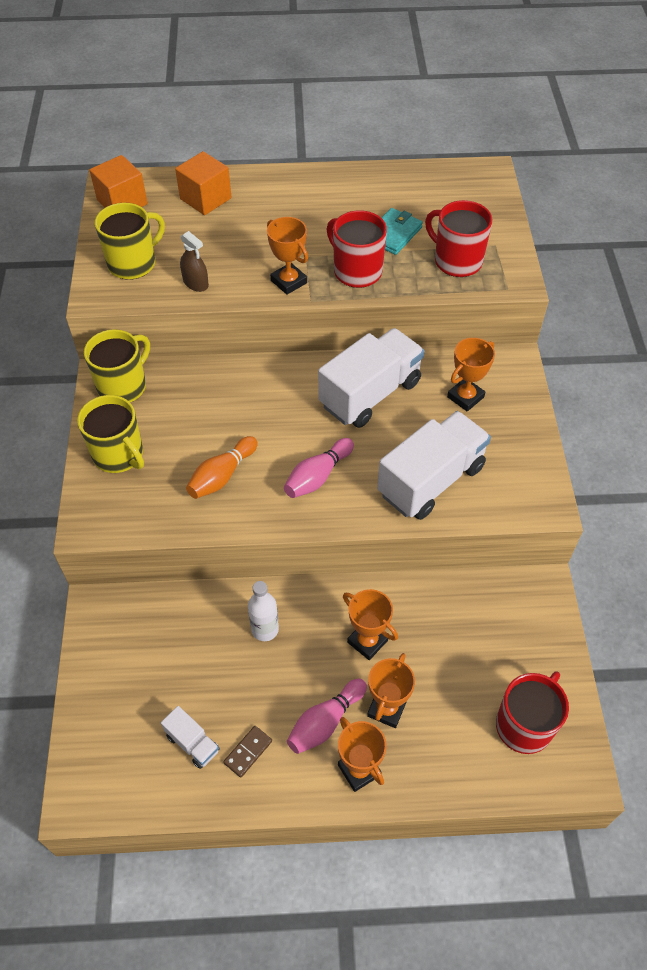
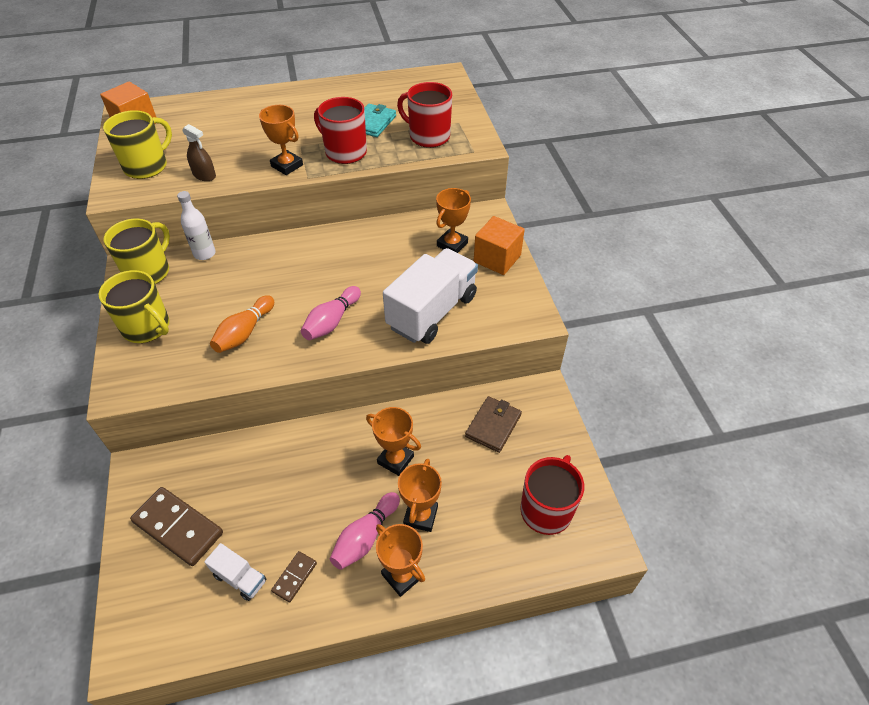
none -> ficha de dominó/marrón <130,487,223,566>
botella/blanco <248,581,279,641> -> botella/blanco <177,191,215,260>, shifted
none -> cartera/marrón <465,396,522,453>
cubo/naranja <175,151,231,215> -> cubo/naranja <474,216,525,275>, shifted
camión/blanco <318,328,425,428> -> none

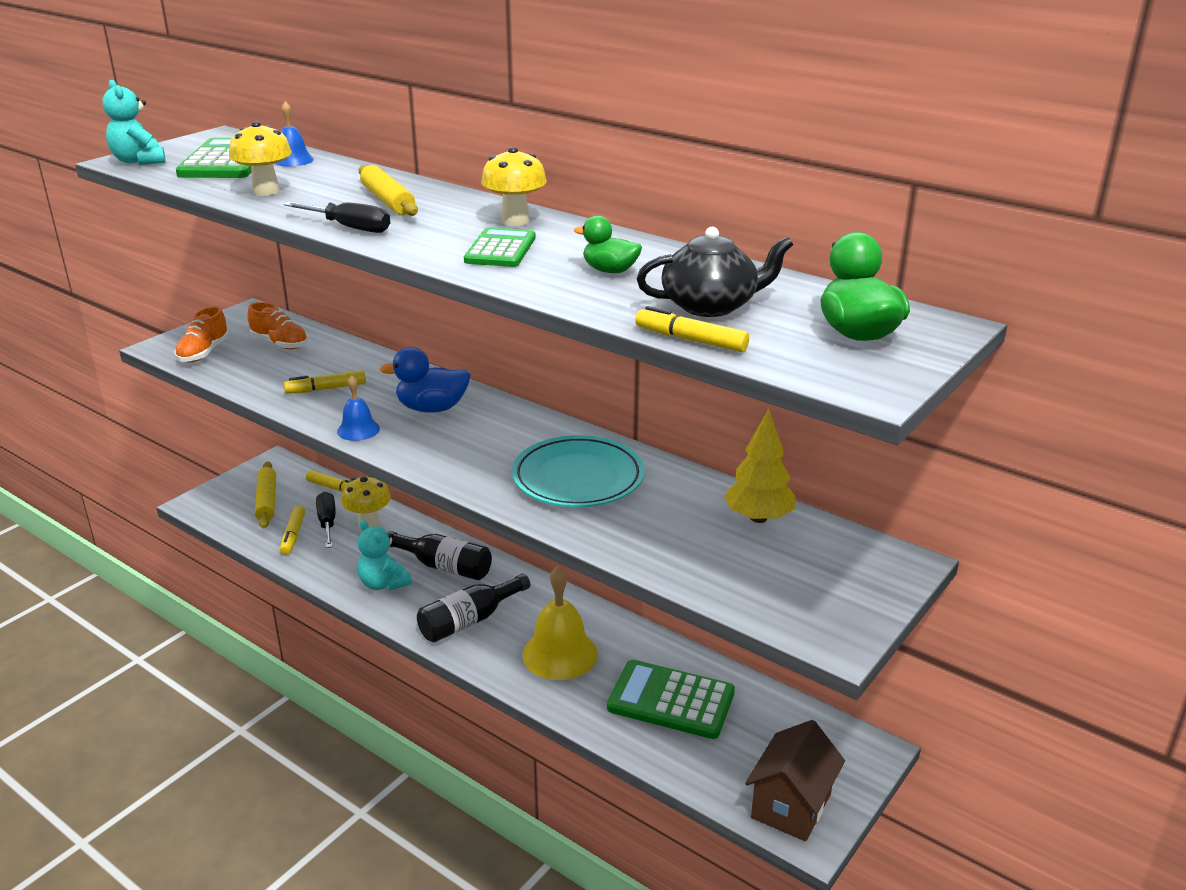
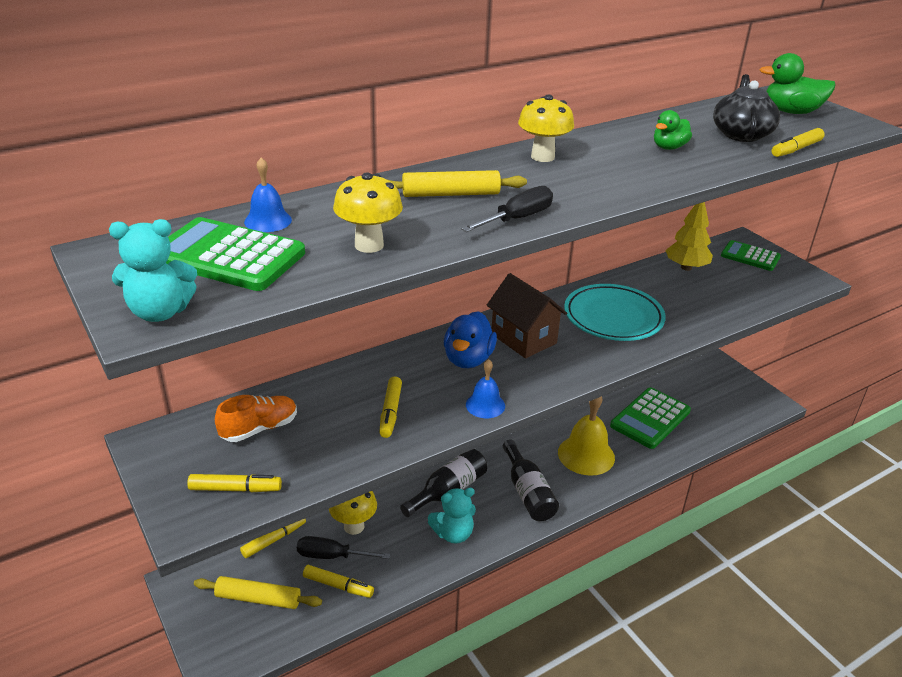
zapato/naranja <174,306,229,363> -> rotulador/amarillo <187,474,282,492>
casa/marrón <745,720,845,841> -> casa/marrón <487,273,567,358>, shifted
calculadora/verde <464,228,536,267> -> calculadora/verde <721,240,781,271>, shifted

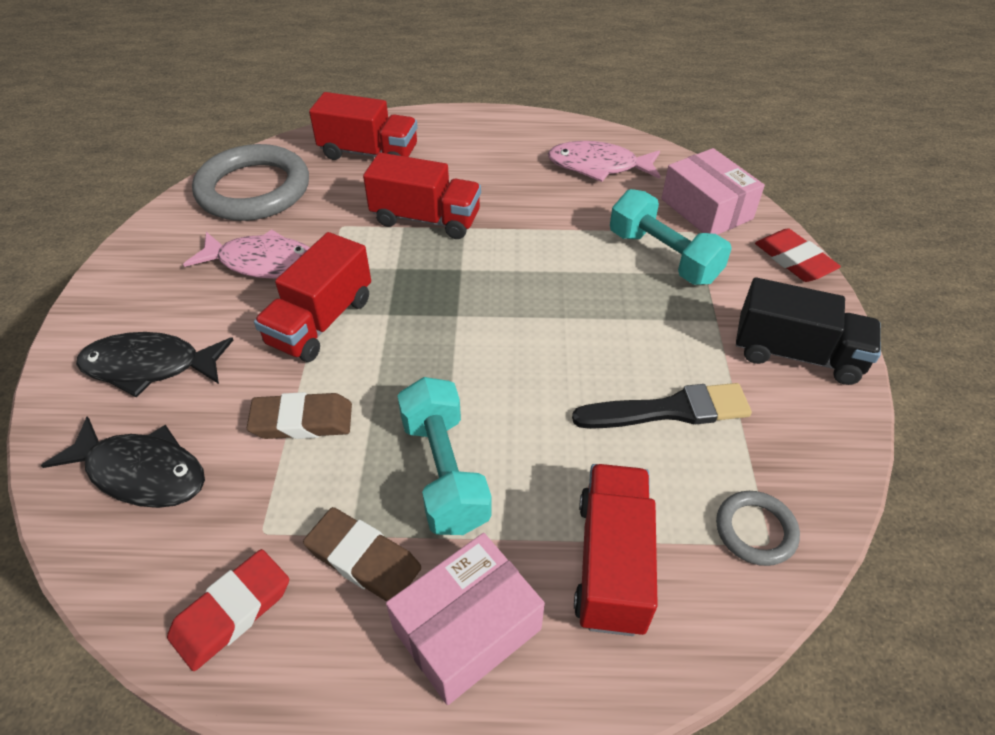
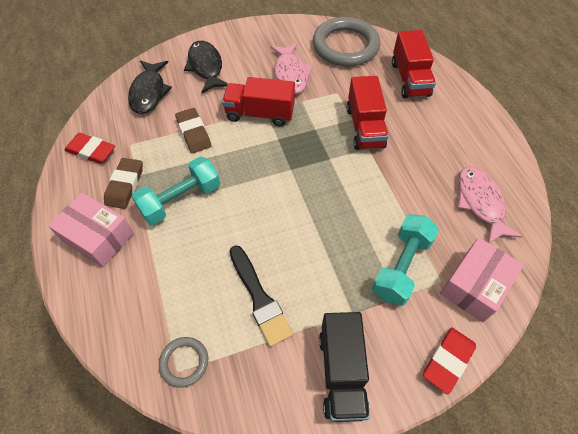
camión/rojo <574,464,658,636> -> none

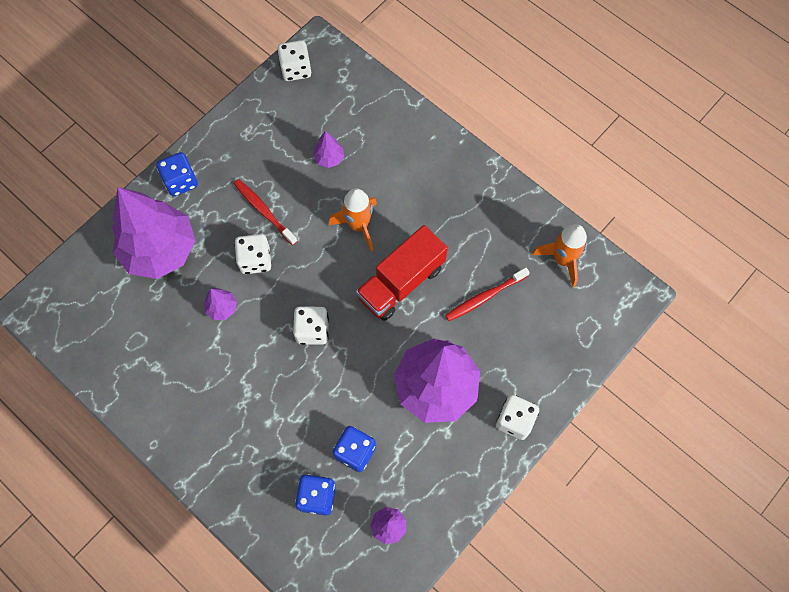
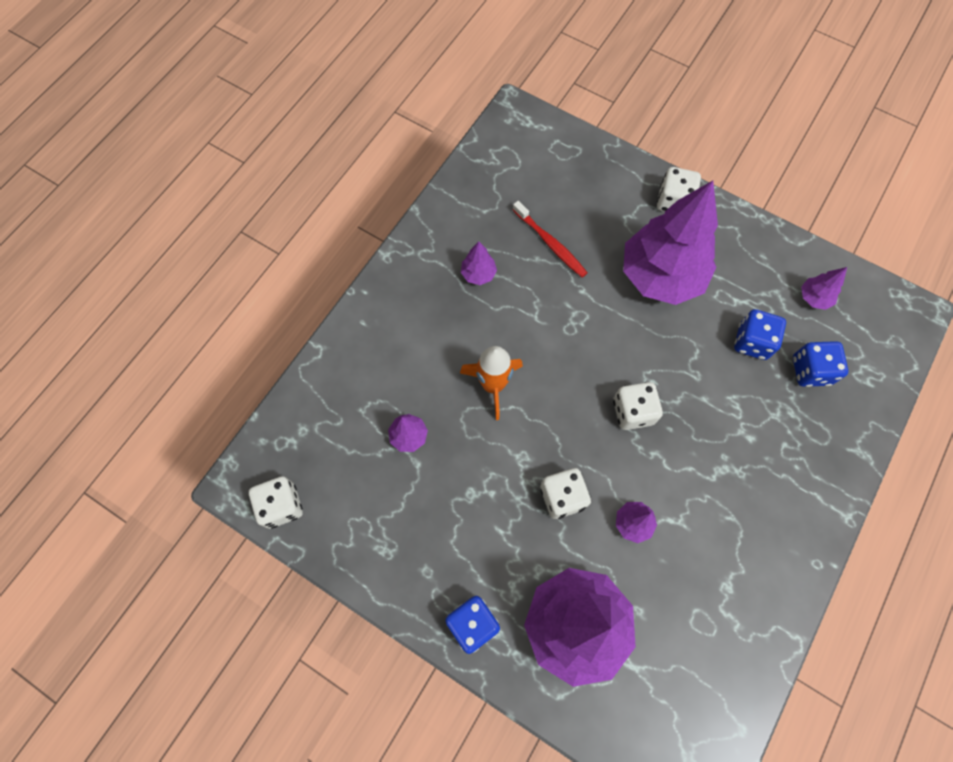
none -> árbol/morado <461,242,497,285>
cepillo de dientes/rojo <234,179,297,245> -> none
camión/rojo <356,225,448,321> -> none
cohete/naranja <532,224,587,287> -> none

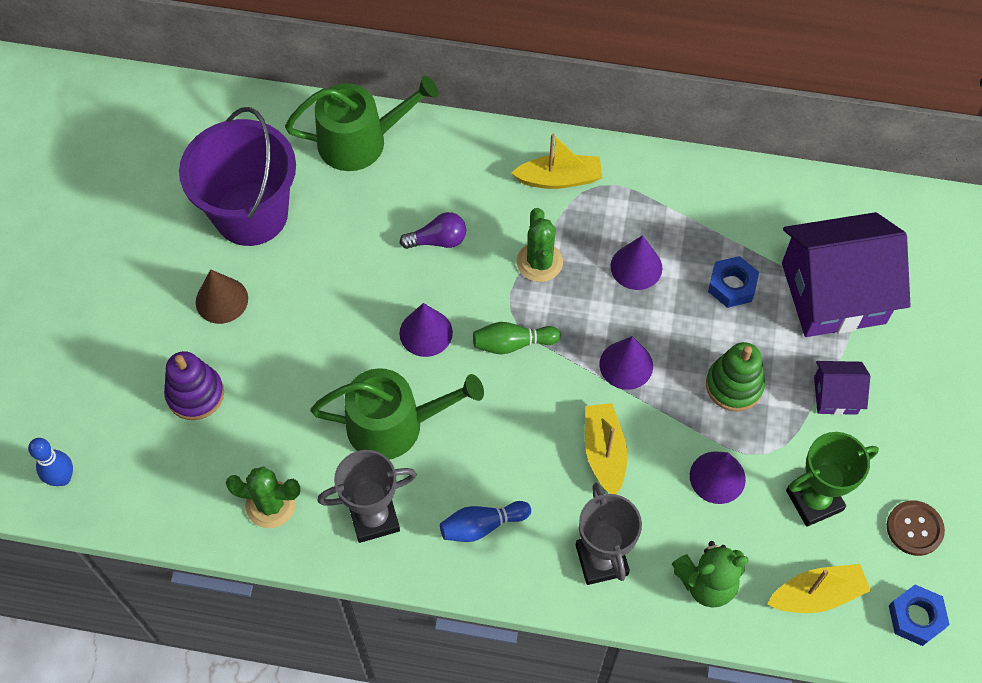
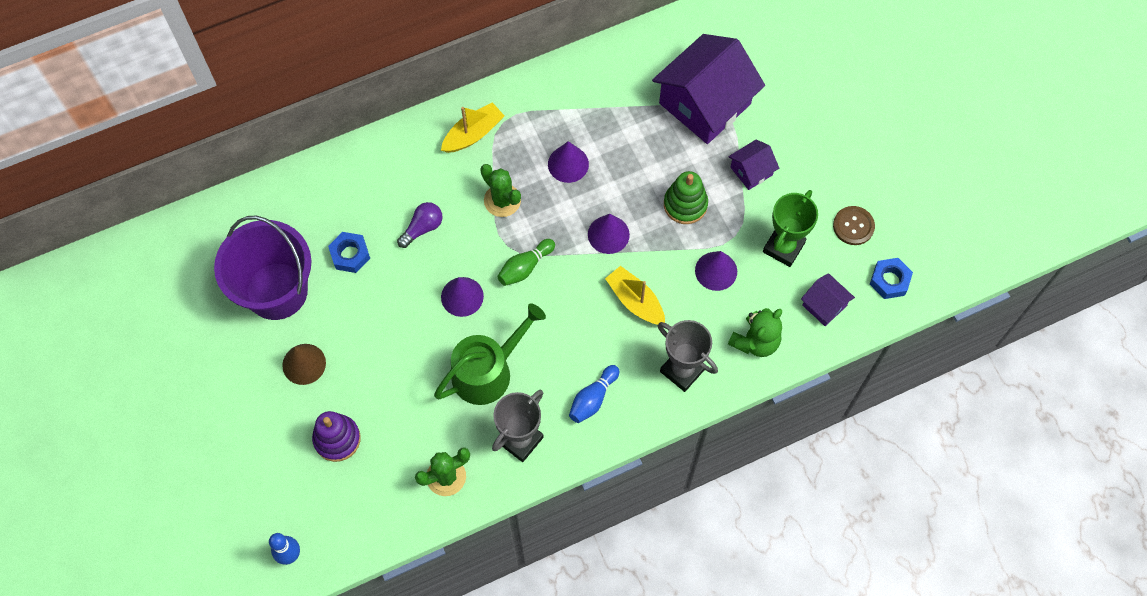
tuerca/azul <708,256,759,308> -> tuerca/azul <328,232,370,273>, shifted
barco/amarillo <767,564,871,613> -> casa/morado <801,273,855,326>
regadera/verde <285,76,439,171> -> none

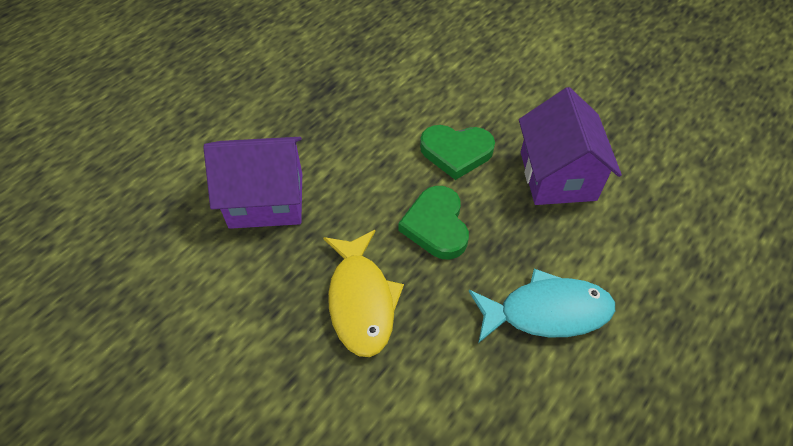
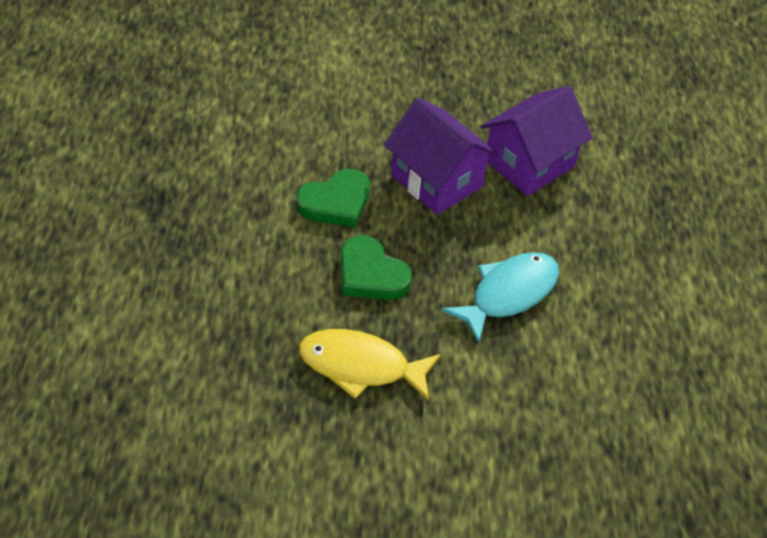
pez/amarillo <323,230,404,357> -> pez/amarillo <299,329,441,401>, 150 degrees clockwise
casa/morado <203,137,302,229> -> casa/morado <481,86,593,196>, shifted

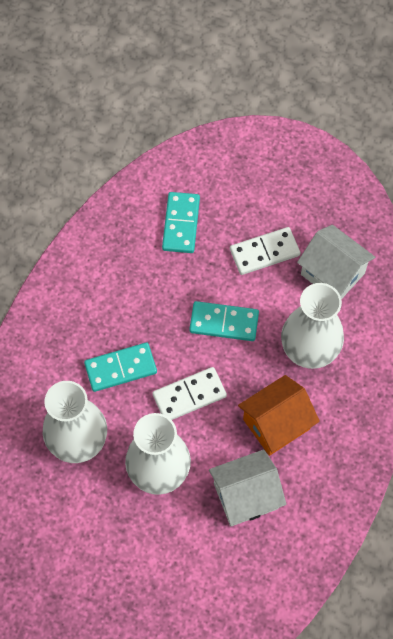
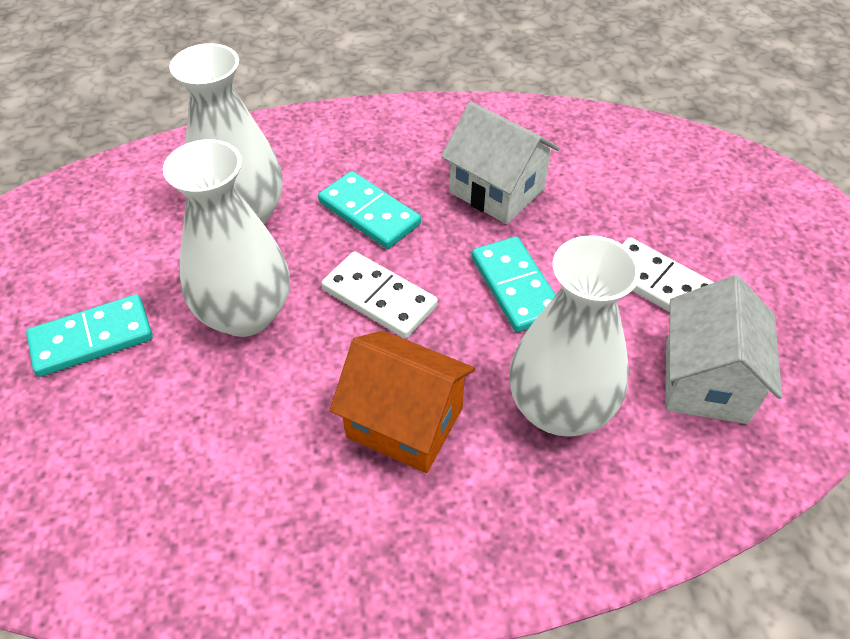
ficha de dominó/turquesa <162,192,200,253> -> ficha de dominó/turquesa <26,294,153,377>, shifted
casa/blanco <209,450,286,526> -> casa/blanco <441,102,560,224>, shifted

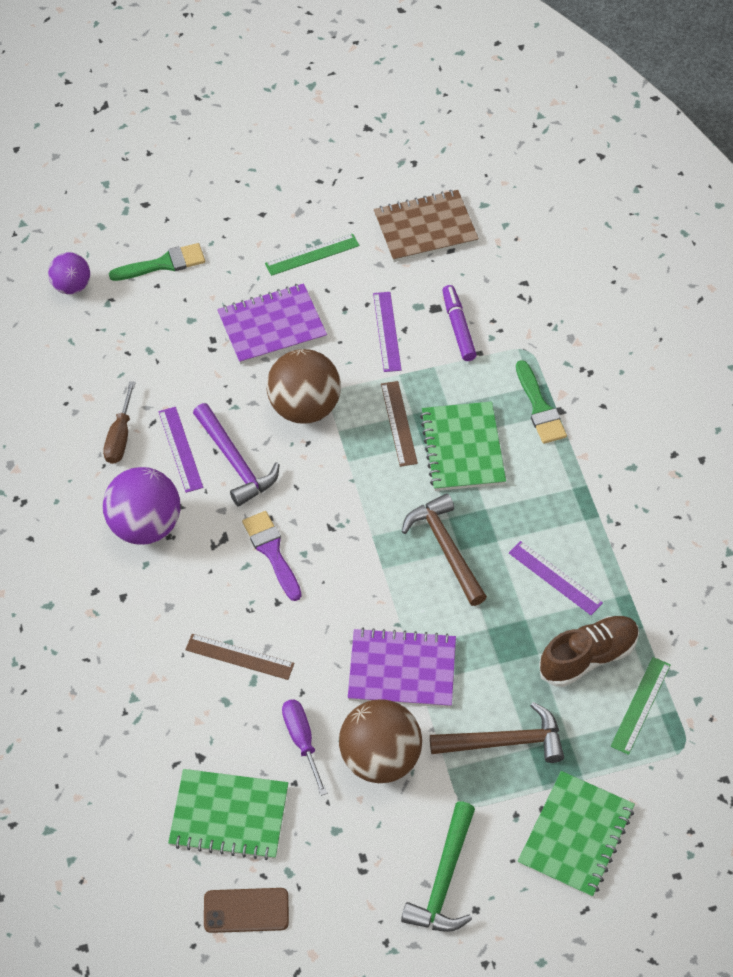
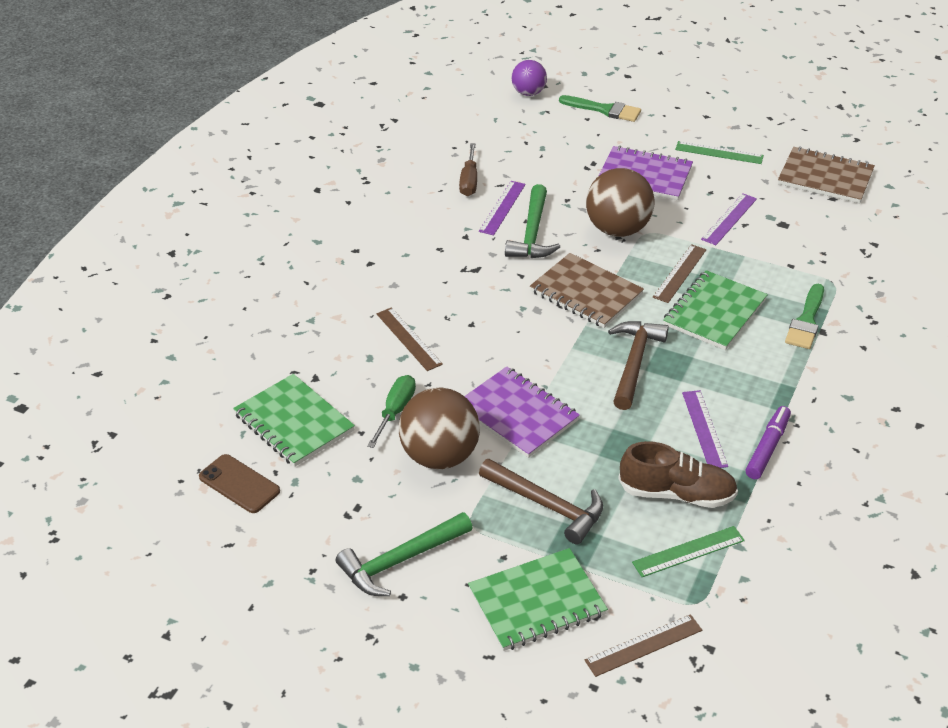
destornillador/morado <282,699,327,796> -> destornillador/verde <367,375,416,448>
destornillador/marrón <103,381,136,464> -> destornillador/marrón <459,143,477,196>, 45 degrees counterclockwise
martillo/morado <193,403,280,506> -> martillo/verde <505,184,560,258>
none -> cuaderno/marrón <530,253,644,328>
none -> regla/marrón <584,614,702,677>
rotulador/morado <442,285,477,361> -> rotulador/morado <746,406,791,479>, shifted
pelota/morado <103,467,180,544> -> none
pincel/morado <242,511,302,601> -> none

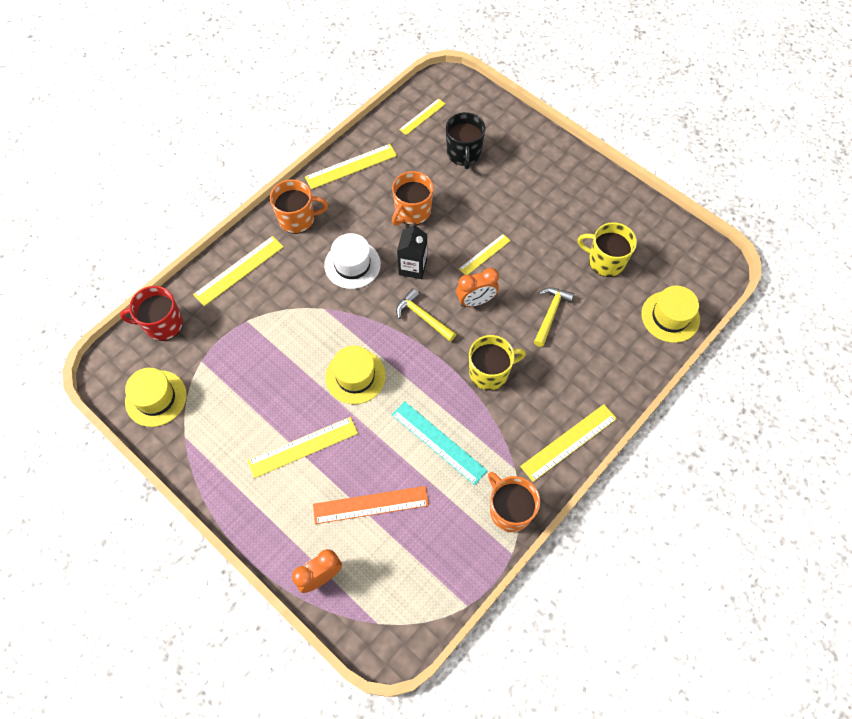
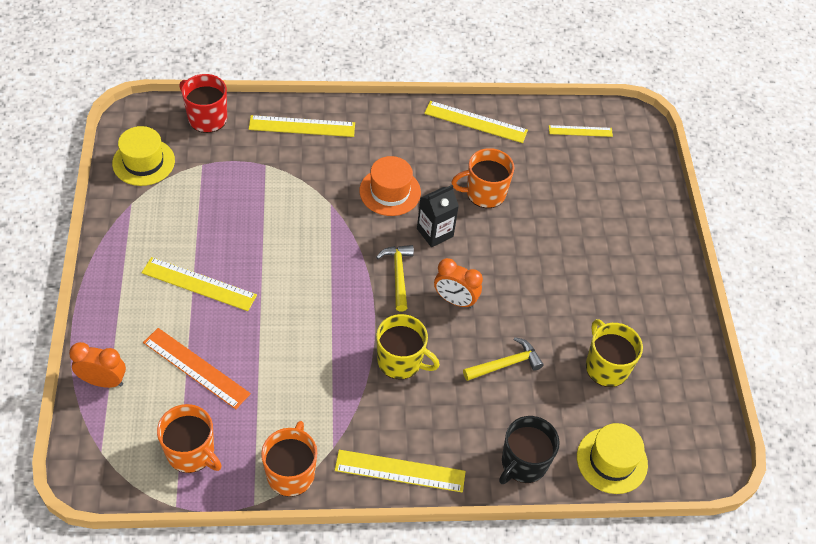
taza/naranja <270,179,328,234> -> taza/naranja <157,404,222,473>, shifted
sombrero/blanco <324,233,381,289> -> sombrero/naranja <359,156,421,216>
taza/negro <446,112,485,169> -> taza/negro <499,416,560,484>, shifted
sombrero/amarillo <325,345,386,404> -> none
regla/turquesa <392,401,488,485> -> none
regla/amarillo <459,234,511,275> -> none

